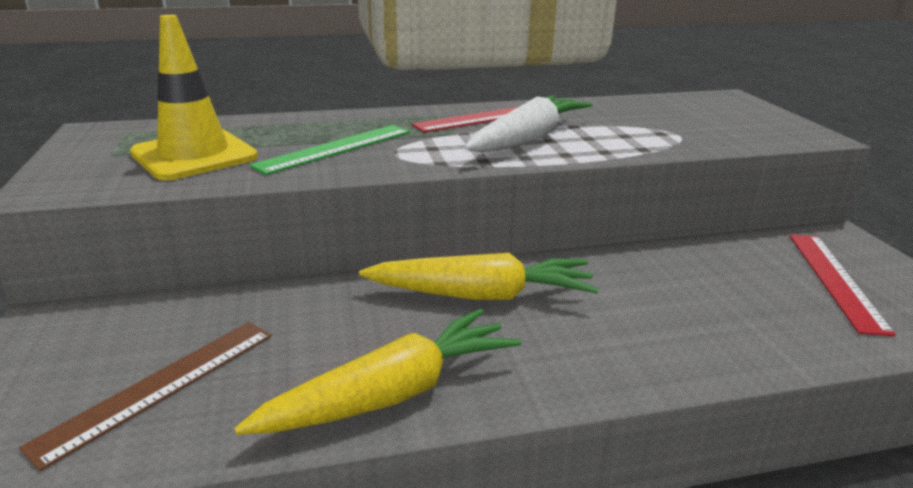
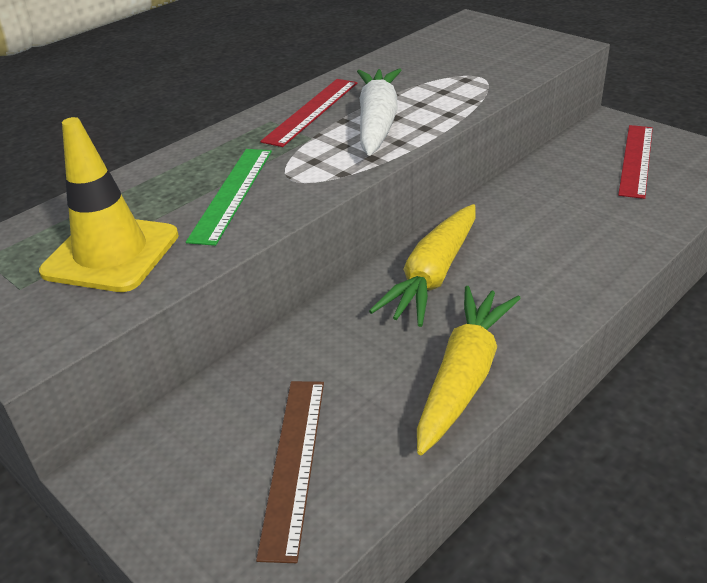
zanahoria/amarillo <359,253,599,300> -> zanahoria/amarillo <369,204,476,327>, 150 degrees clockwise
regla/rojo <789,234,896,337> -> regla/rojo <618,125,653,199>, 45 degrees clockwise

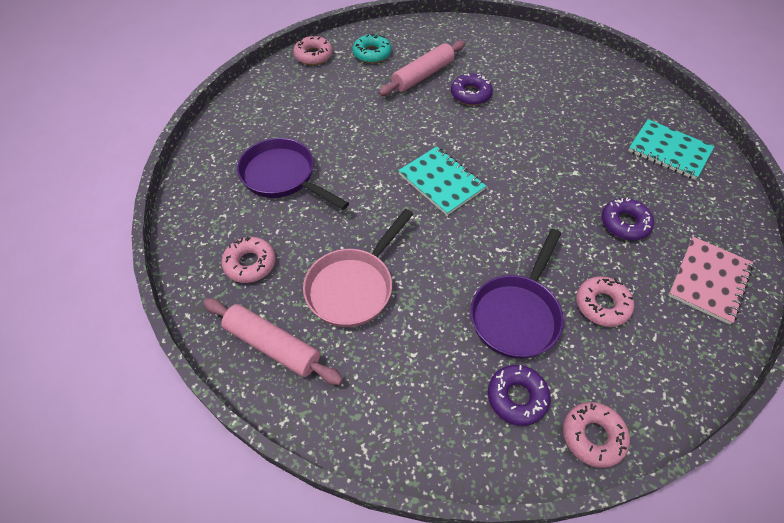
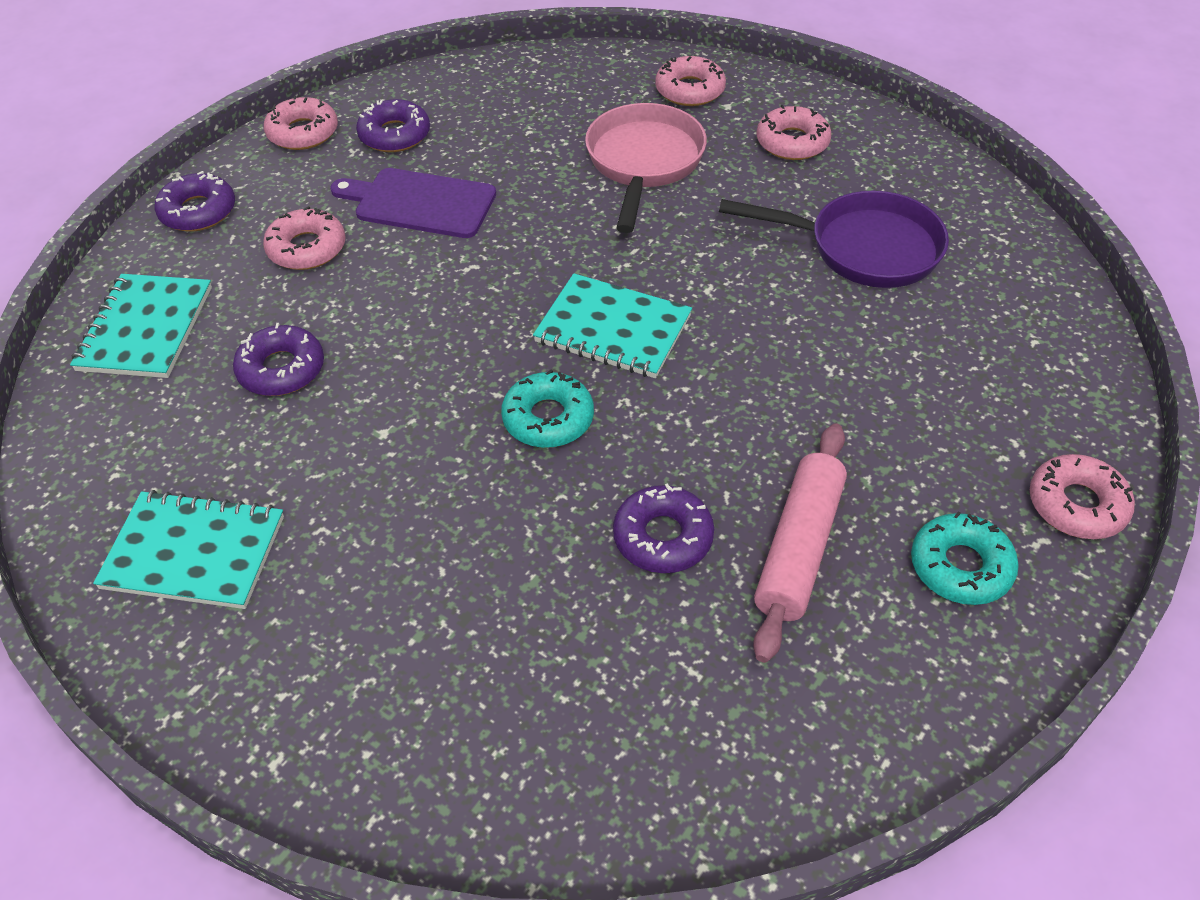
cuaderno/rosa <668,237,754,325> -> cuaderno/turquesa <70,274,212,378>
none -> rosquilla/morado <155,171,235,232>
sartén/morado <471,229,564,359> -> tabla de cortar/morado <330,168,496,238>
none -> rosquilla/turquesa <501,370,594,448>
rodillo/rosa <203,298,343,385> -> rosquilla/rosa <655,56,726,106>

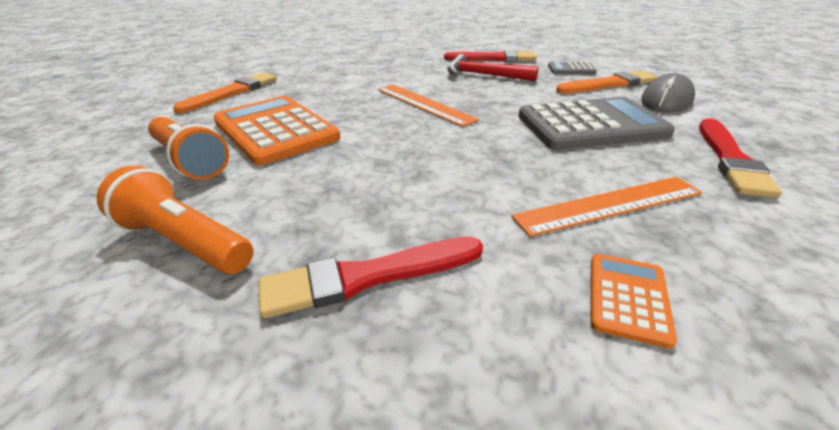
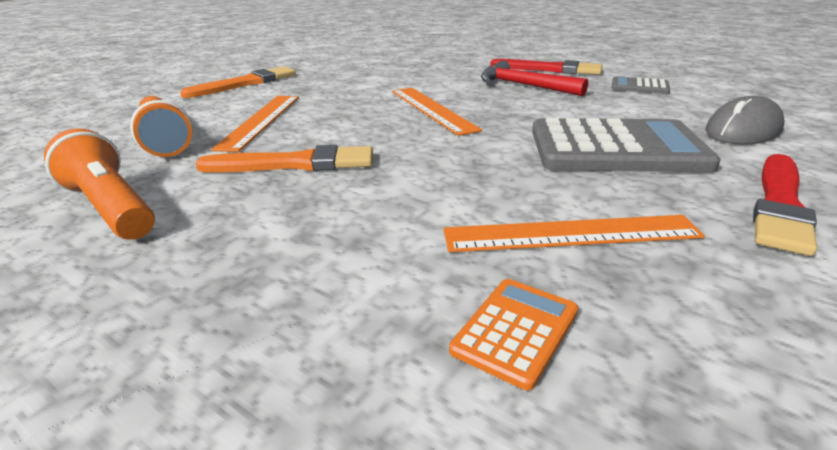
pincel/naranja <556,71,657,94> -> pincel/naranja <196,145,373,173>, shifted
calculadora/naranja <213,96,340,166> -> regla/naranja <211,96,299,152>
pincel/rojo <259,237,483,319> -> none

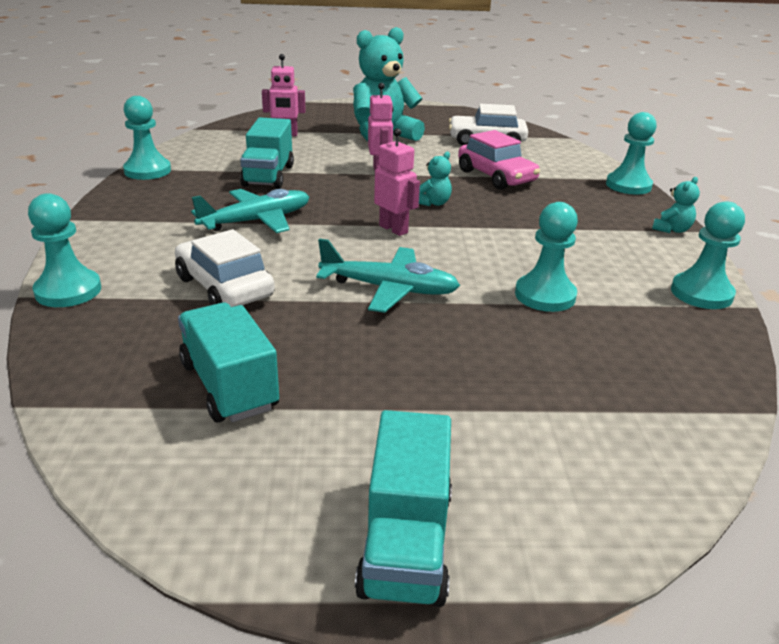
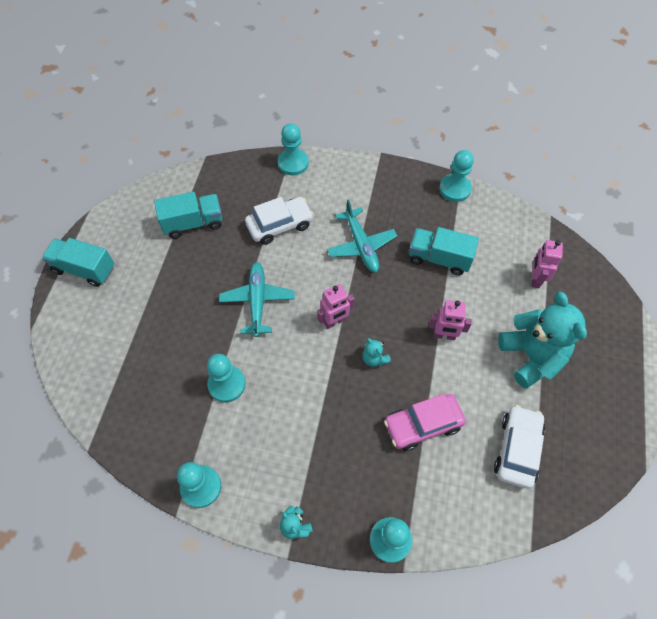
avión/turquesa <316,238,460,313> -> avión/turquesa <219,262,295,337>, 150 degrees clockwise

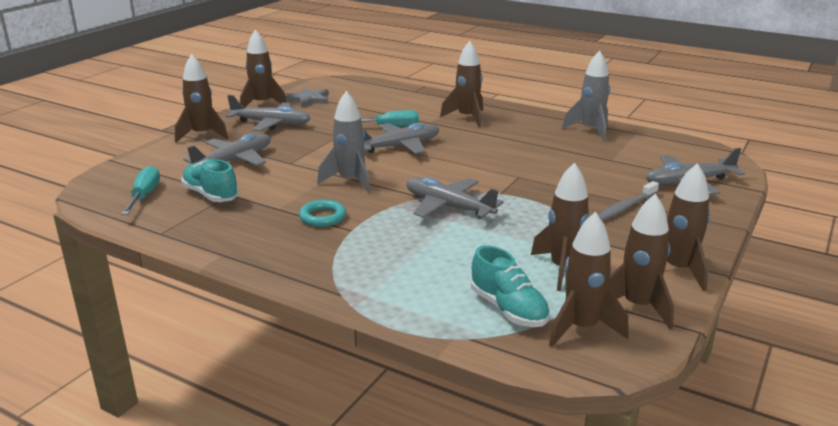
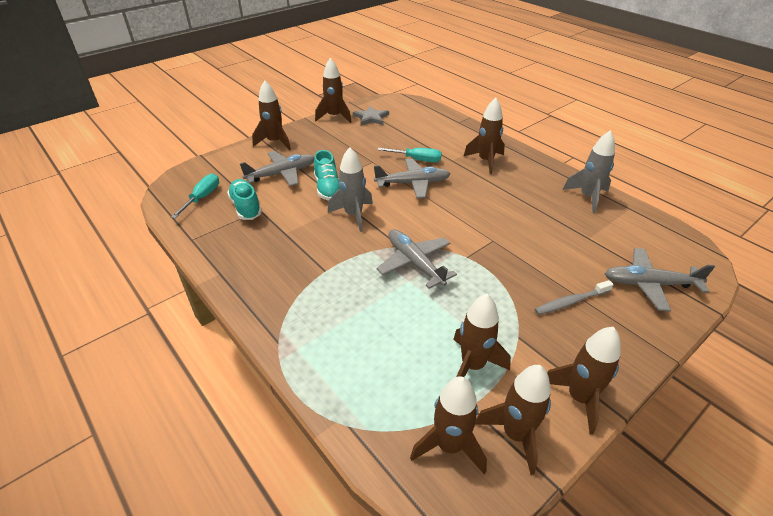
zapato/turquesa <471,245,550,327> -> zapato/turquesa <314,150,339,200>, shifted
avión/gris <226,95,311,131> -> none
anillo/turquesa <299,200,346,227> -> none

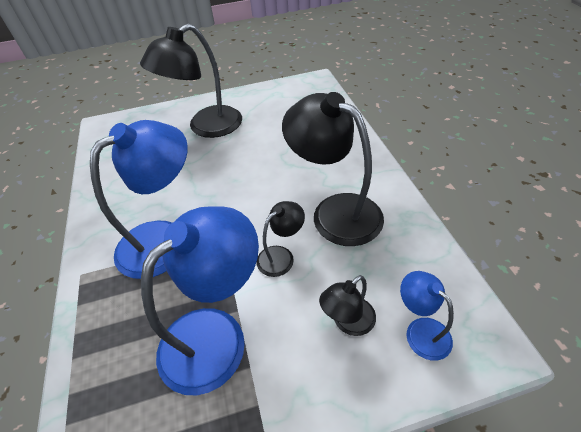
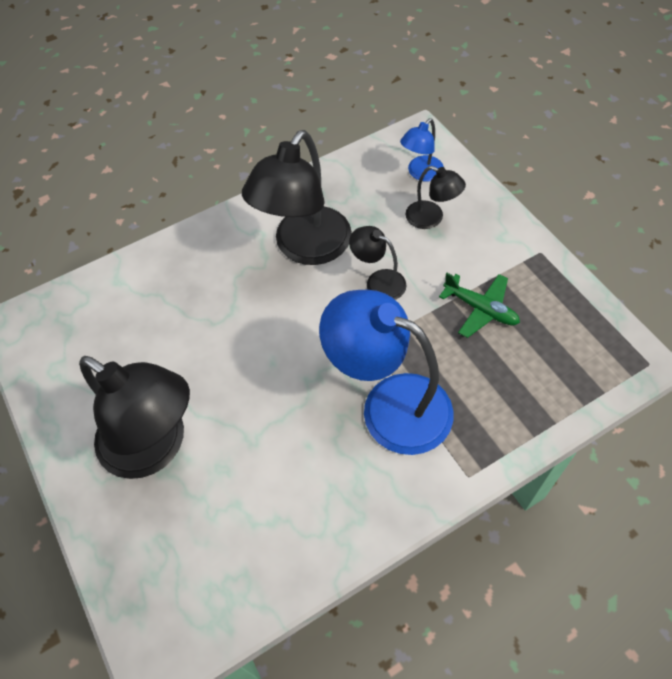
lámpara/azul <141,206,259,396> -> avión/verde <439,273,520,338>

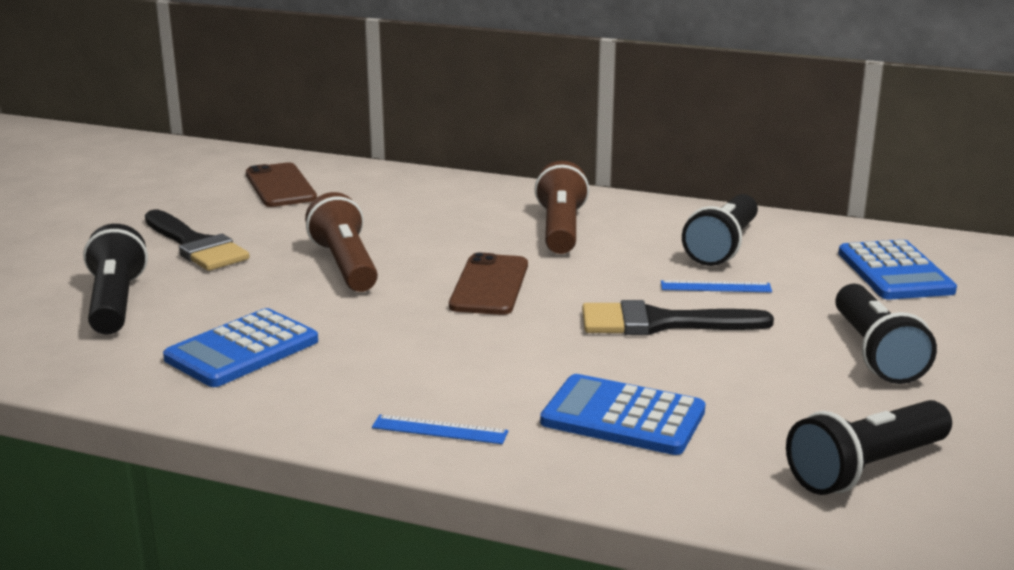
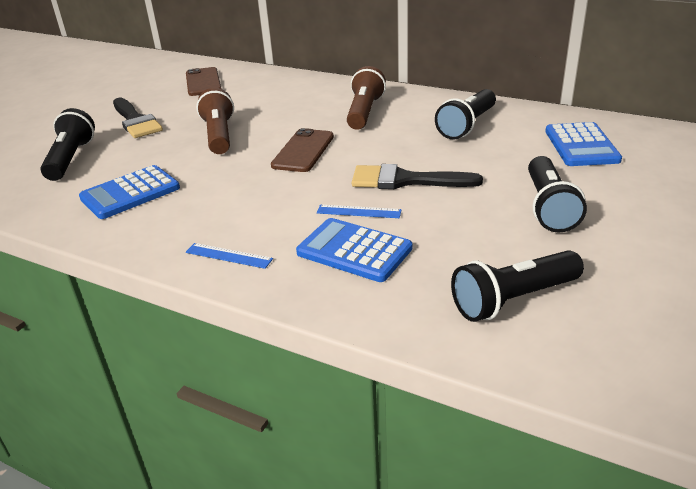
regla/azul <661,280,772,292> -> regla/azul <317,205,402,218>, shifted

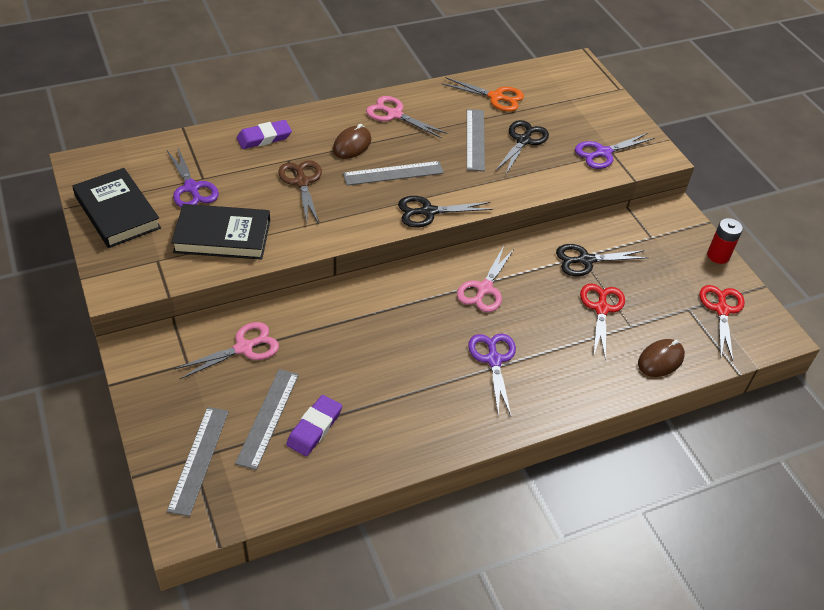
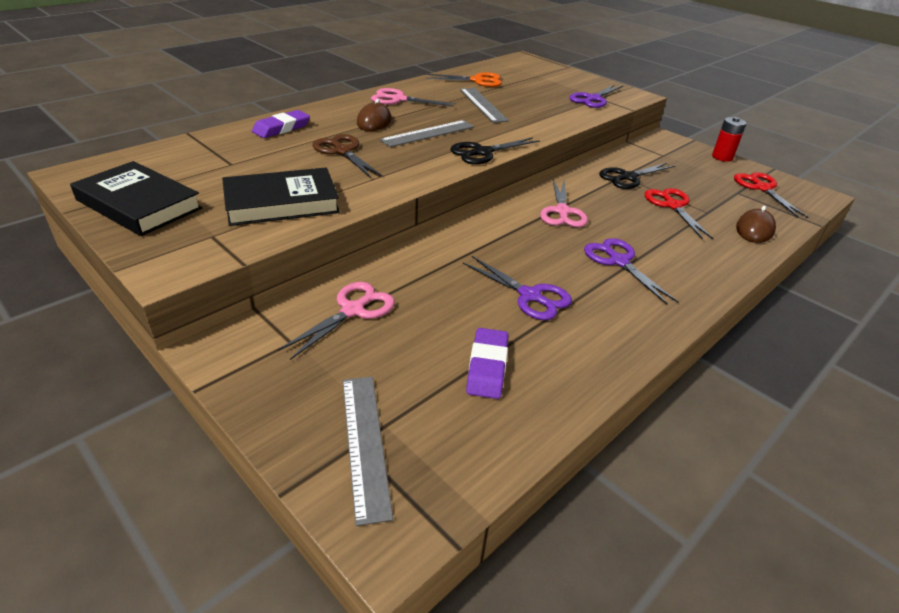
tijeras/morado <167,146,219,208> -> tijeras/morado <463,256,572,320>, shifted
regla/gris <235,369,299,470> -> none
tijeras/negro <495,120,549,176> -> none

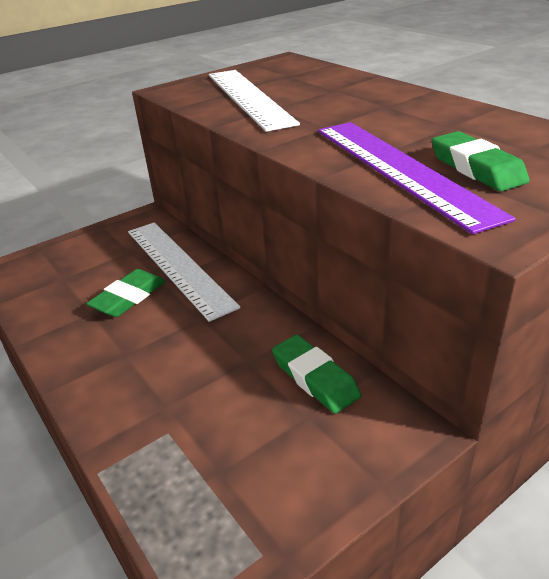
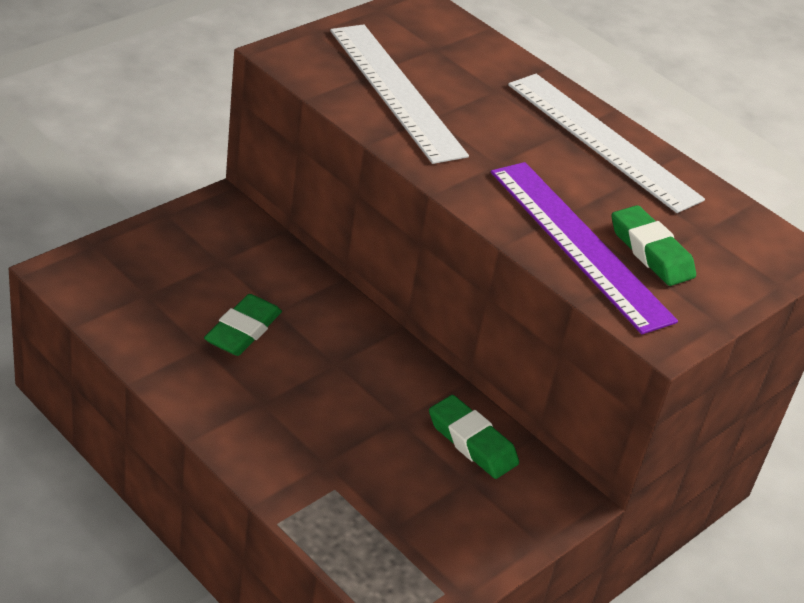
regla/blanco <128,222,240,322> -> regla/blanco <508,74,705,213>, shifted

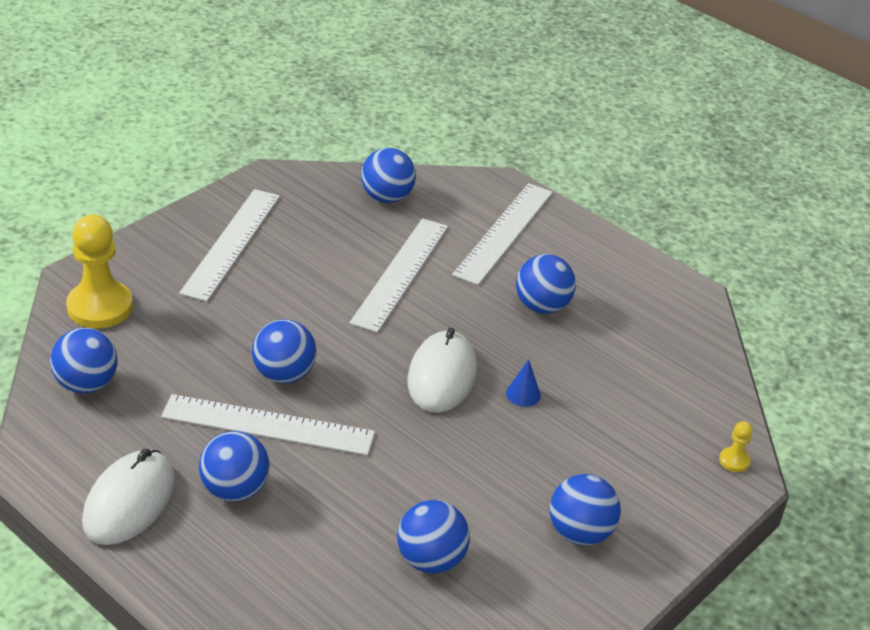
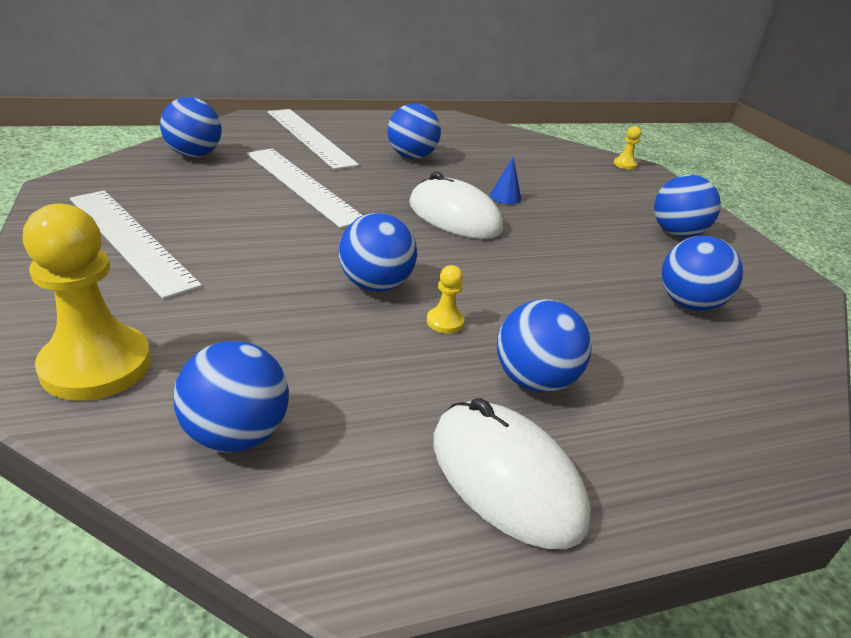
regla/blanco <161,394,375,455> -> peón/amarillo <427,265,464,333>

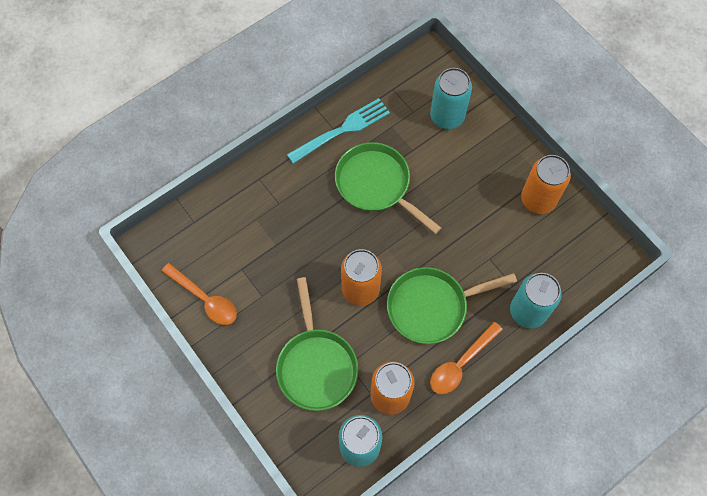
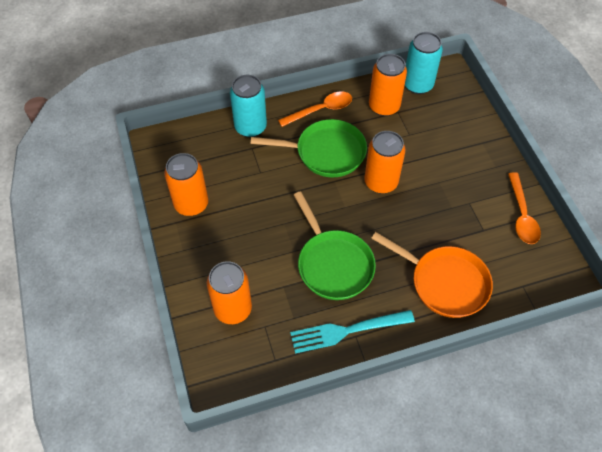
lata/turquesa <430,68,472,129> -> lata/naranja <207,261,252,324>
none -> sartén/naranja <371,232,493,318>
cuchara/naranja <161,263,237,325> -> cuchara/naranja <508,172,541,244>, 150 degrees counterclockwise
sartén/verde <276,277,358,411> -> none

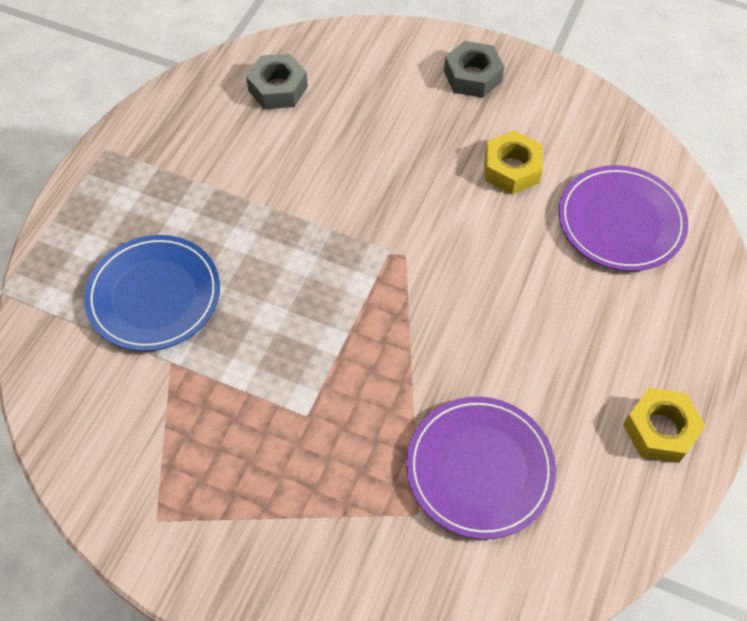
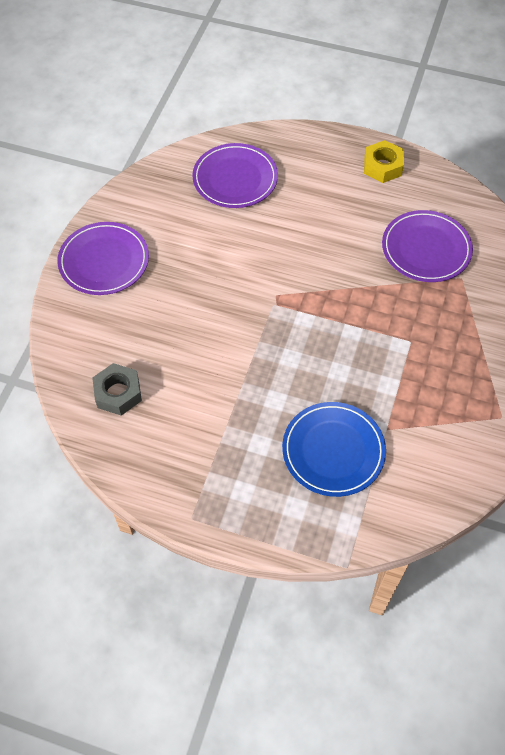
tuerca/gris <444,41,504,98> -> plato/morado <57,222,149,295>
tuerca/amarillo <484,130,543,194> -> none

